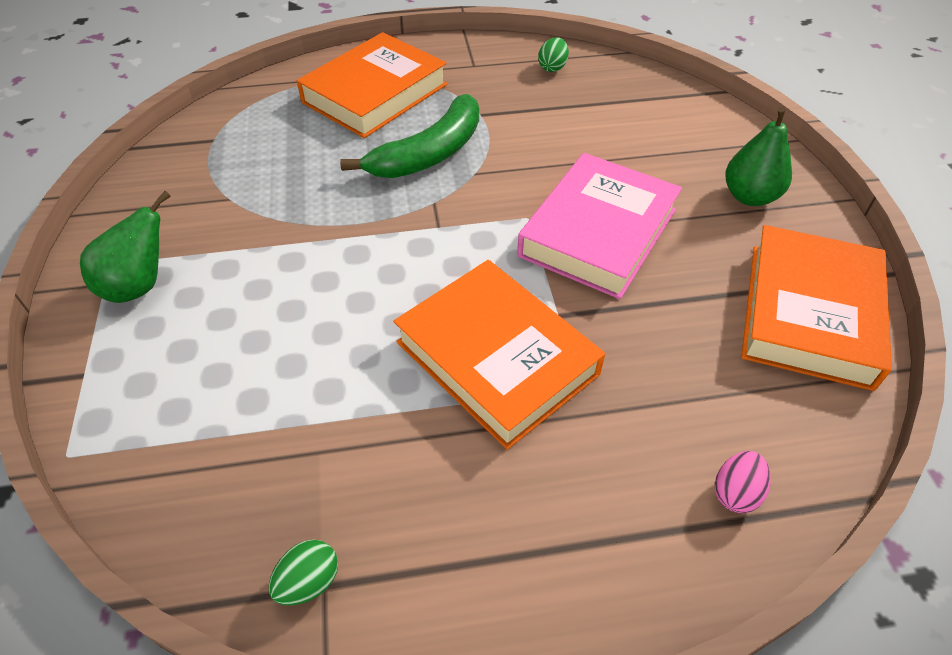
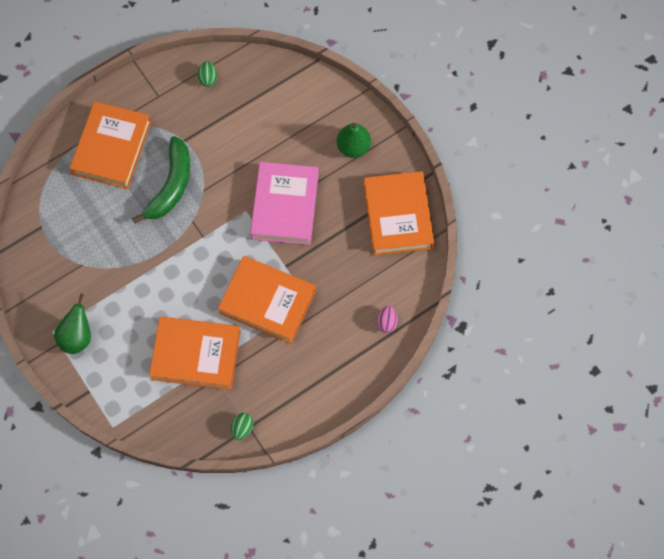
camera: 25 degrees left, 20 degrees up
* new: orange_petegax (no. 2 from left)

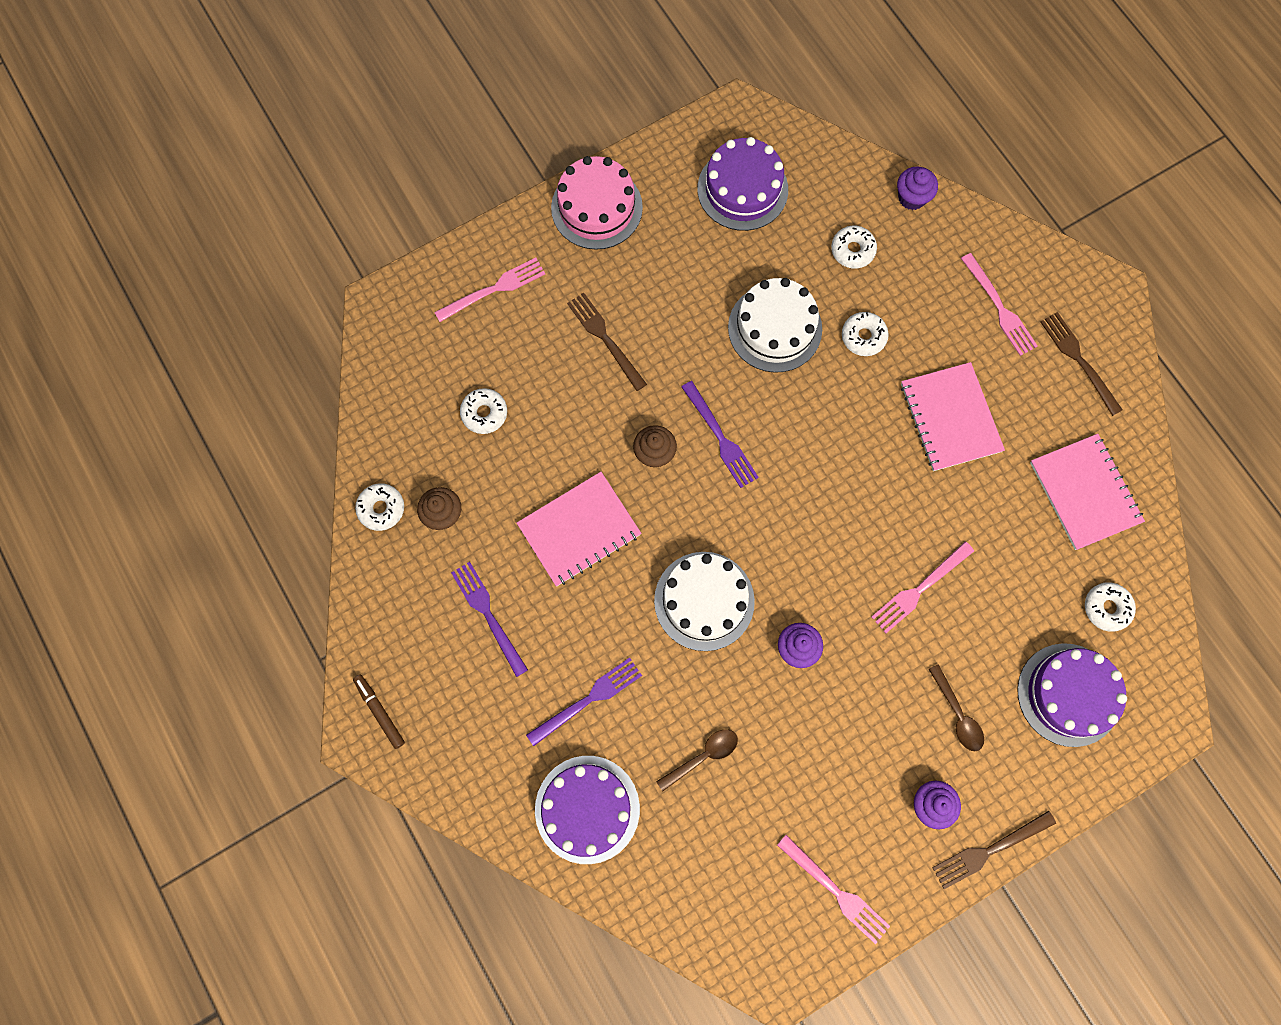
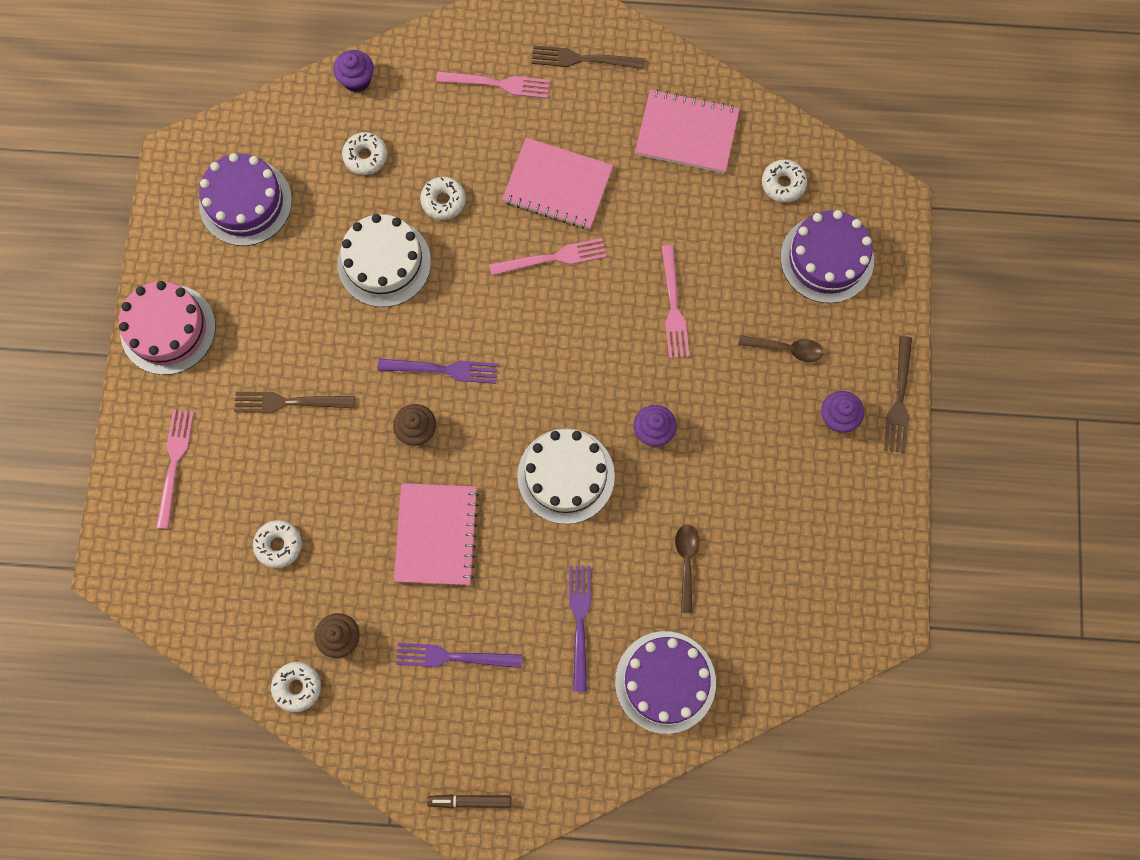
camera: 55 degrees left, 0 degrees up
* shifted: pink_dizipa (no. 2 from left in the first image) to pink_dizipa (no. 3 from left)

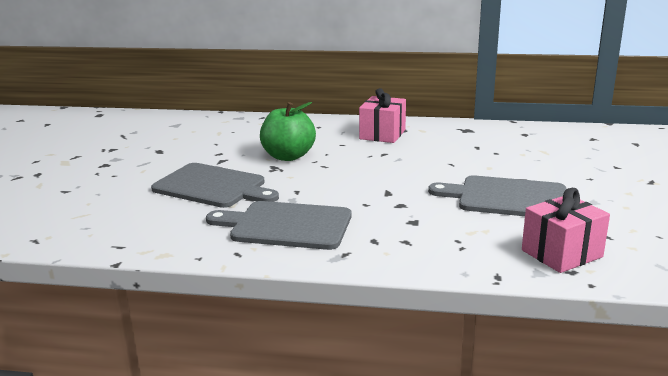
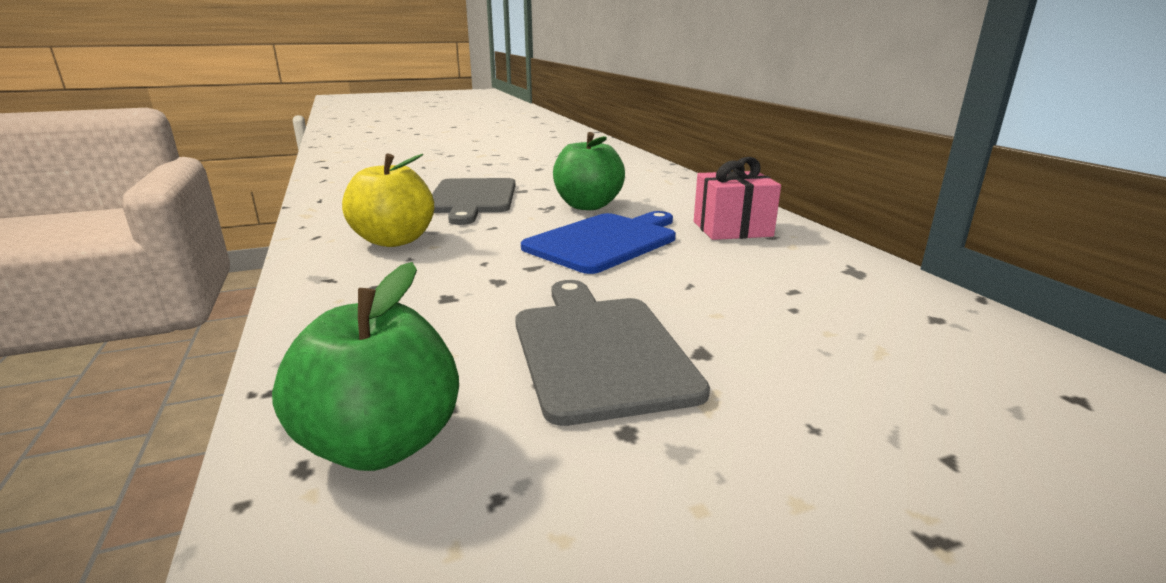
camera: 60 degrees right, 0 degrees up
* swapped: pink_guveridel (no. 2 from left) to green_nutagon (no. 1 from left)
* swapped: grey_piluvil (no. 2 from left) to yellow_nutagon
* new: blue_piluvil

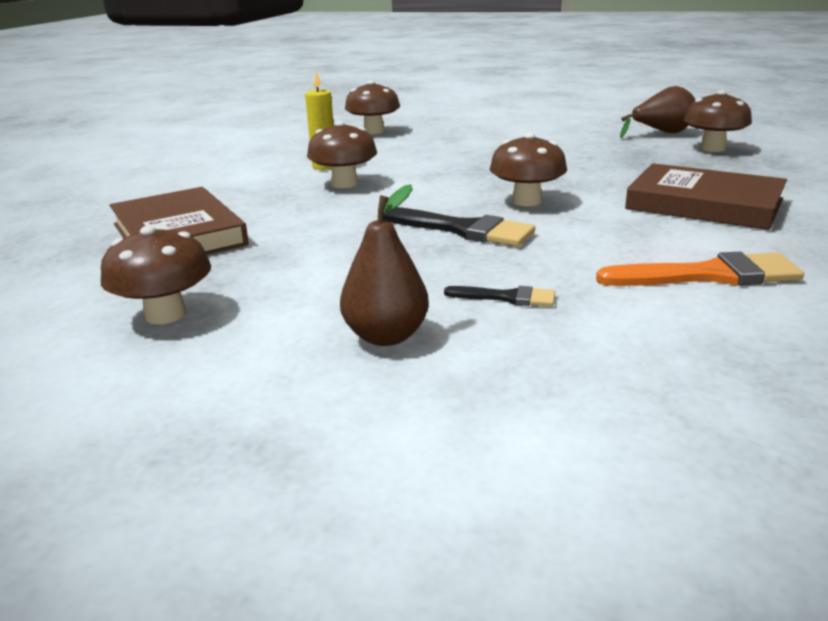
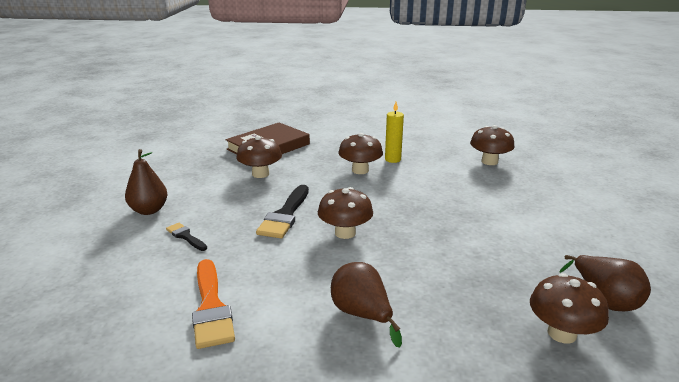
camera: 75 degrees right, 0 degrees up
* swapped: brown_petegax (no. 2 from left) to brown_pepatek (no. 2 from left)
* shifted: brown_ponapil (no. 1 from left)
* rotated: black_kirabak (no. 2 from left in the first image) 135 degrees clockwise

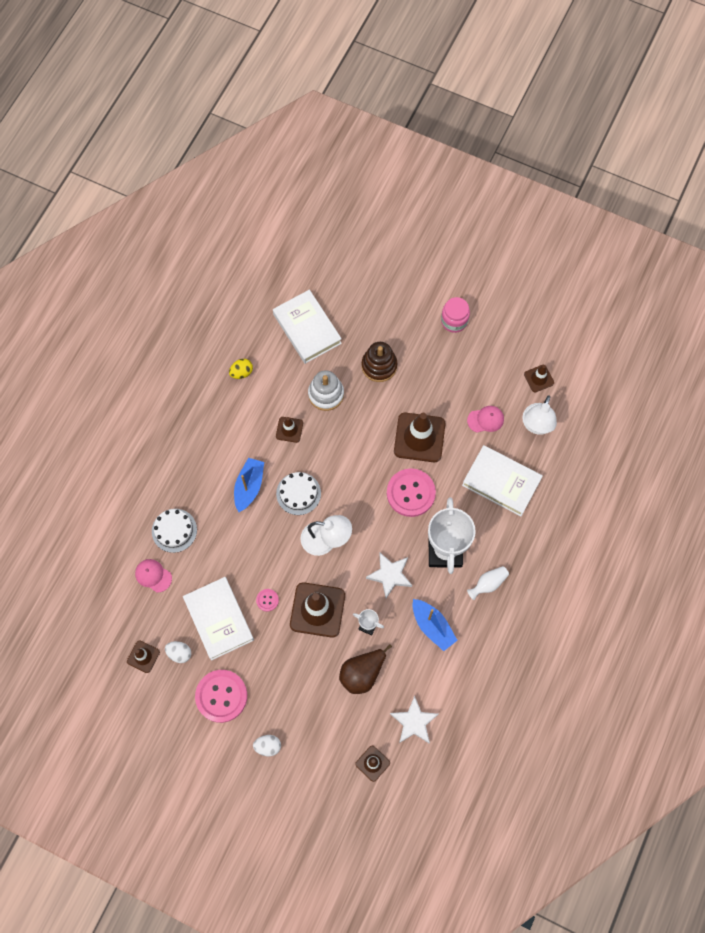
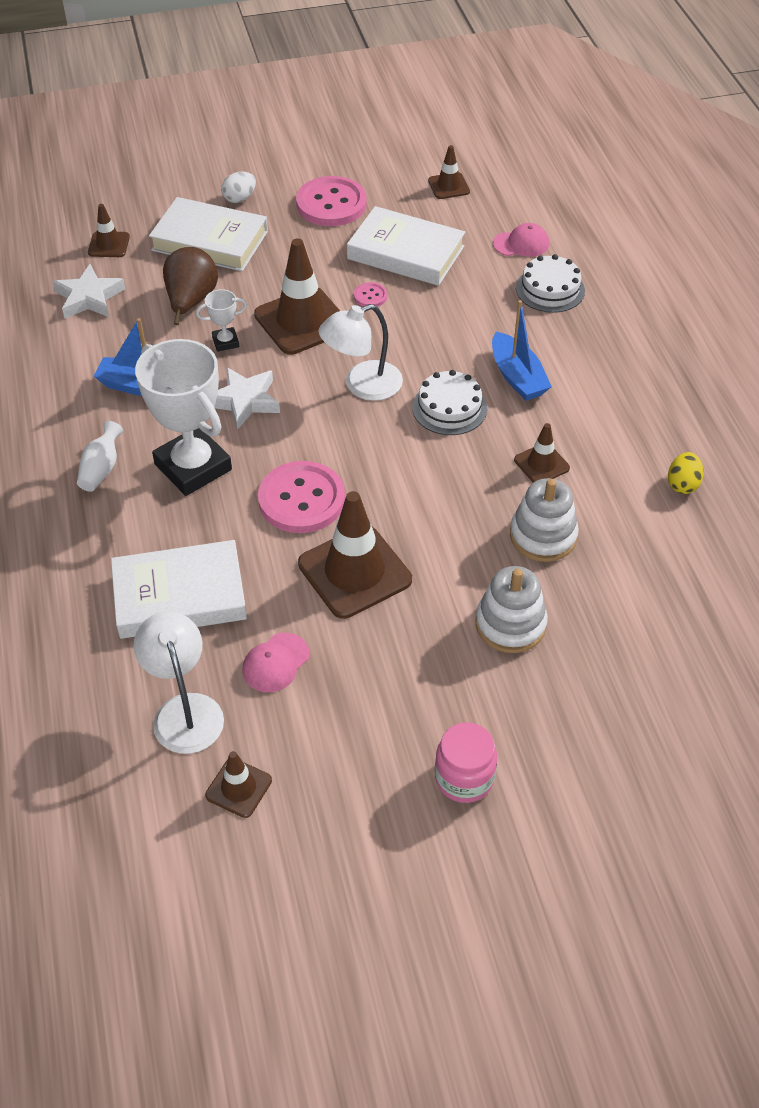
camera: 140 degrees right, 20 degrees down
* shifted: white_petegax (no. 2 from left)
* repainted: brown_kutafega to white_kutafega (no. 1 from left)
* gone: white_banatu (no. 1 from left)

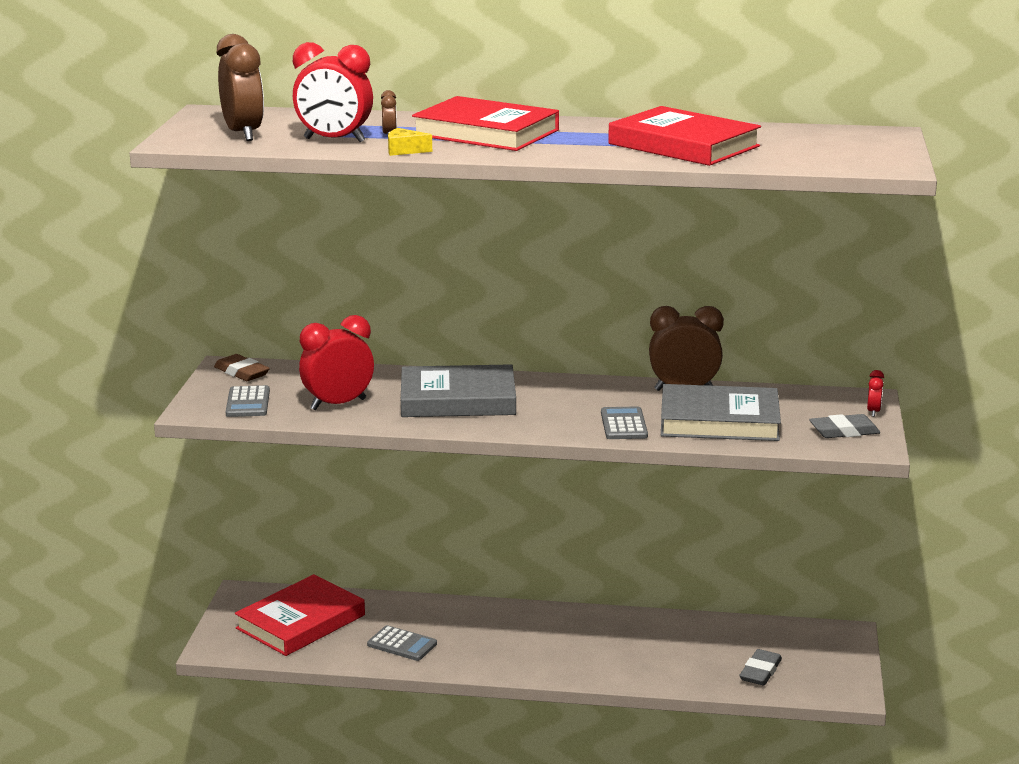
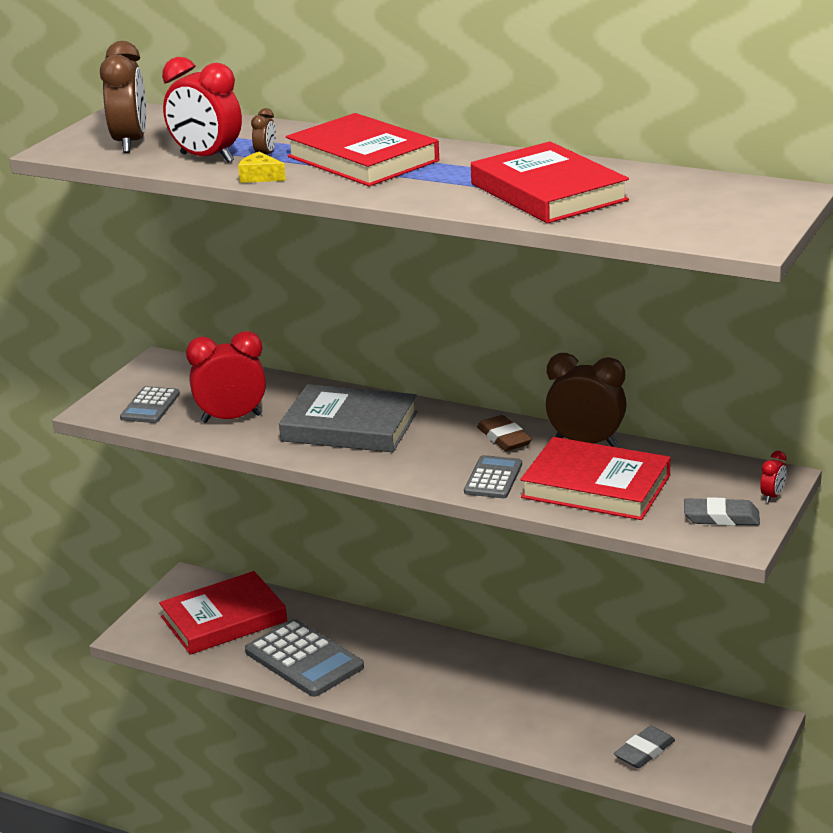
camera: 20 degrees right, 5 degrees up
* shifted: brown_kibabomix
* repainted: grey_petegax (no. 2 from left) to red_petegax (no. 4 from left)
* scaled: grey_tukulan (no. 2 from left) x1.77

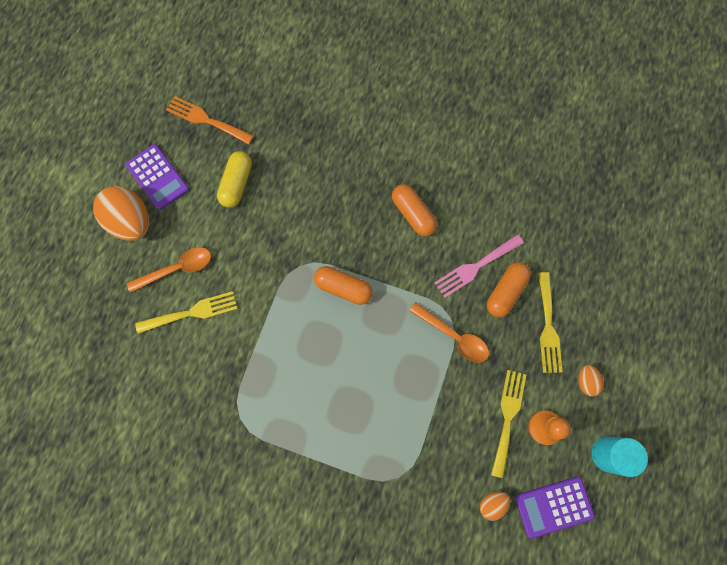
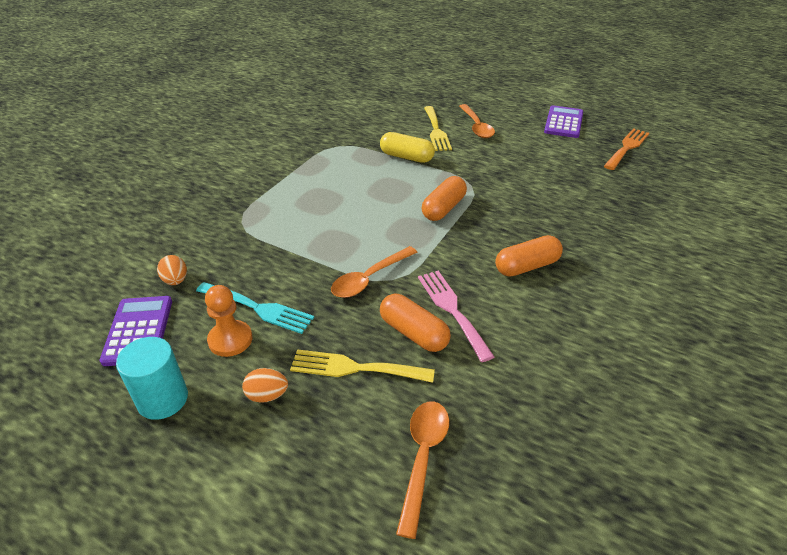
camera: 100 degrees right, 35 degrees down
* rotated: purple_tukulan (no. 1 from left in the first image) 135 degrees clockwise
* shifted: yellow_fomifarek
* gone: orange_banatu (no. 1 from left)
* repainted: yellow_dizipa (no. 2 from left) to turquoise_dizipa
* new: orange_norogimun (no. 2 from left)

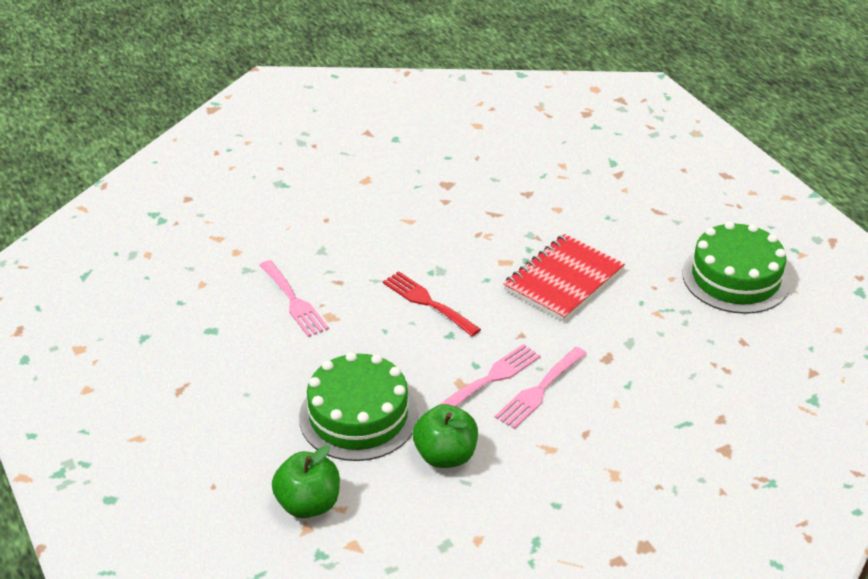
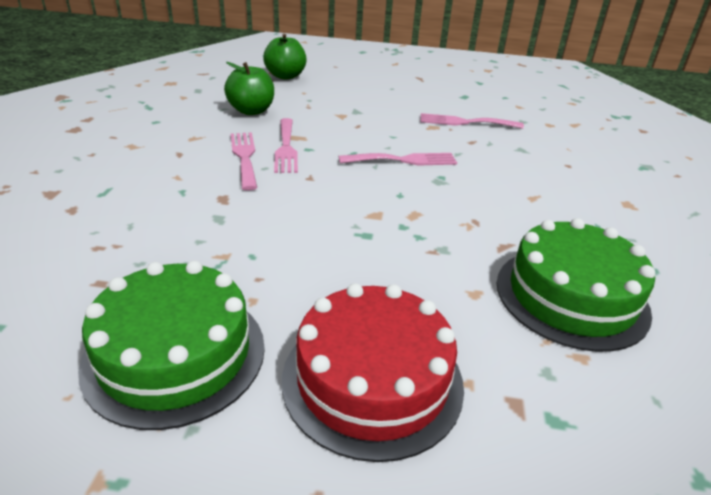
camera: 125 degrees right, 5 degrees down
* gone: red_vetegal
* repainted: red_dizipa to pink_dizipa (no. 3 from left)
* shifted: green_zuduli (no. 1 from left in the first image) to green_zuduli (no. 2 from left)
* new: red_zuduli

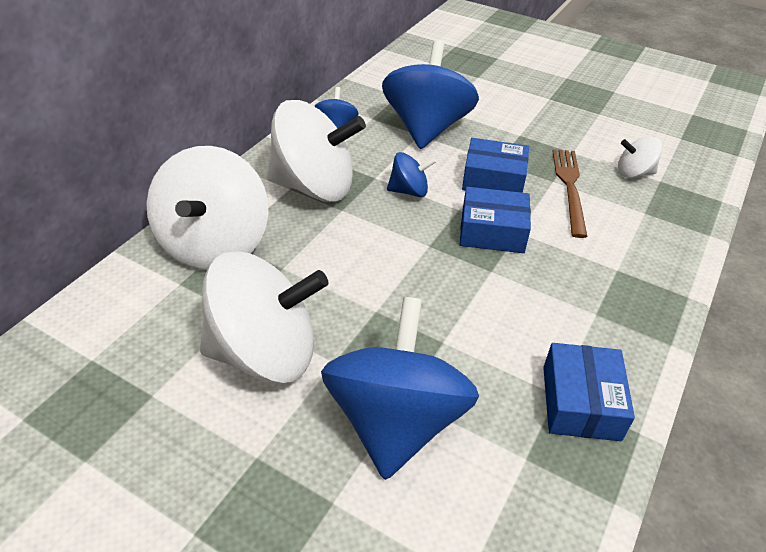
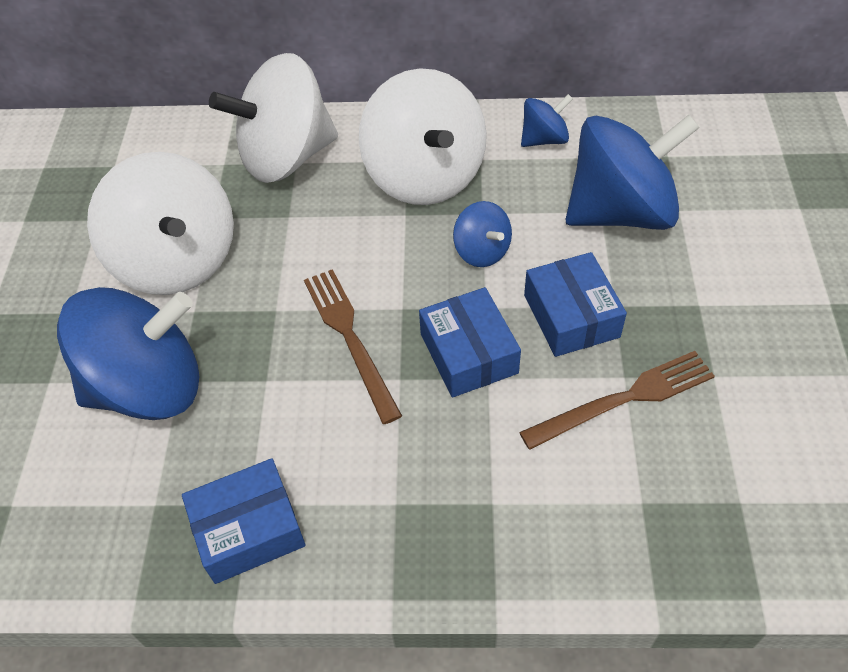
camera: 65 degrees right, 10 degrees up
* gone: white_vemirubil (no. 4 from left)
* new: brown_dizipa (no. 1 from left)

